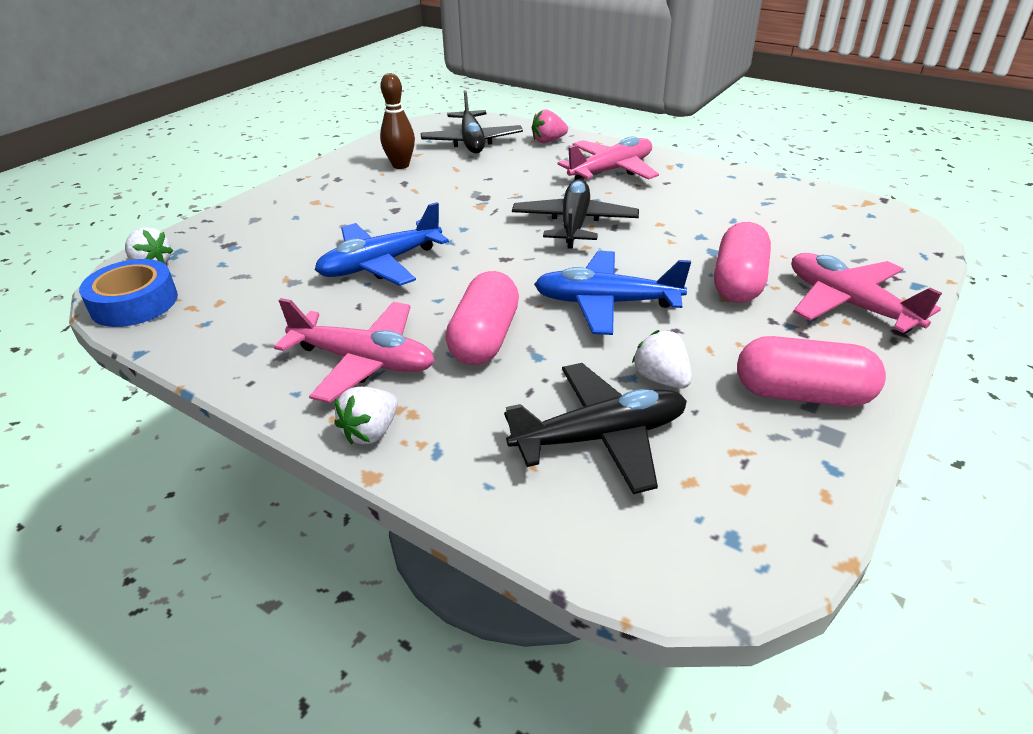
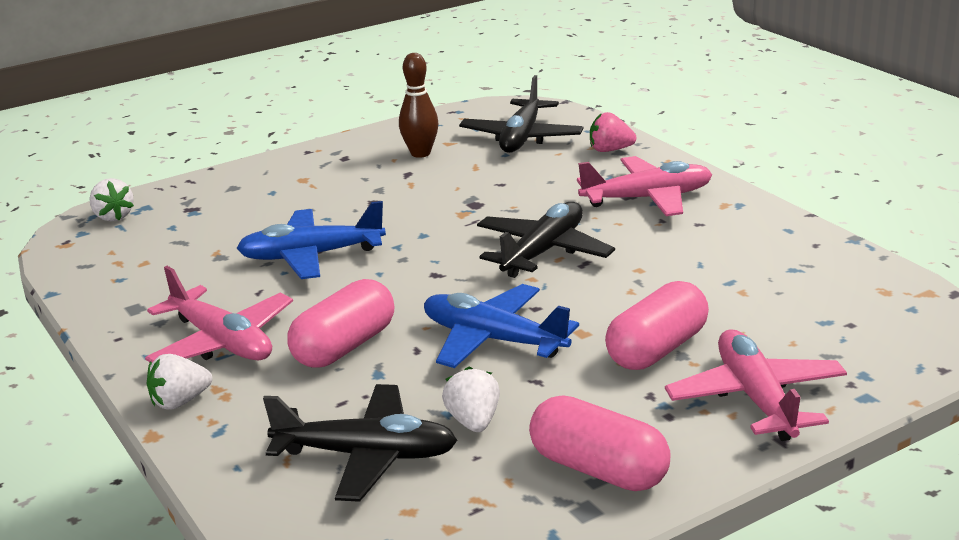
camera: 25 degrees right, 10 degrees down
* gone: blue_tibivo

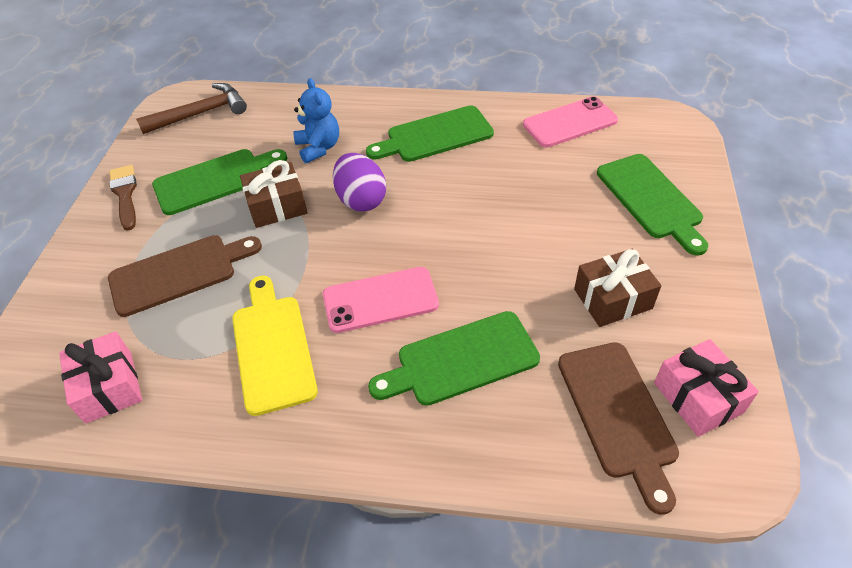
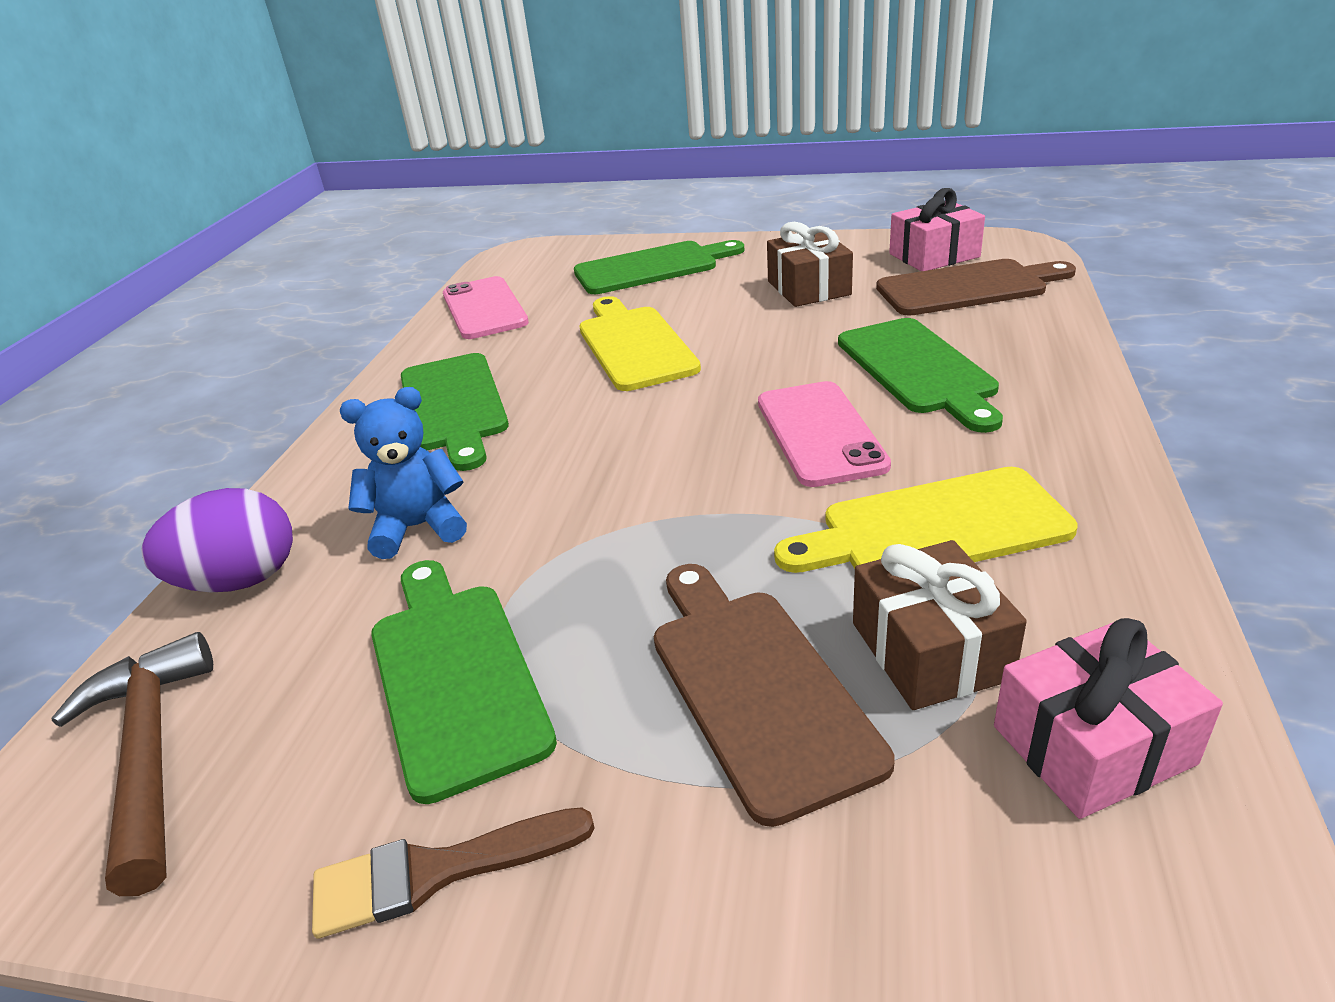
camera: 85 degrees left, 15 degrees down
* shifted: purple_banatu
* shifted: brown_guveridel (no. 1 from left in the first image) to brown_guveridel (no. 2 from left)
* new: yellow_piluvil (no. 1 from left)

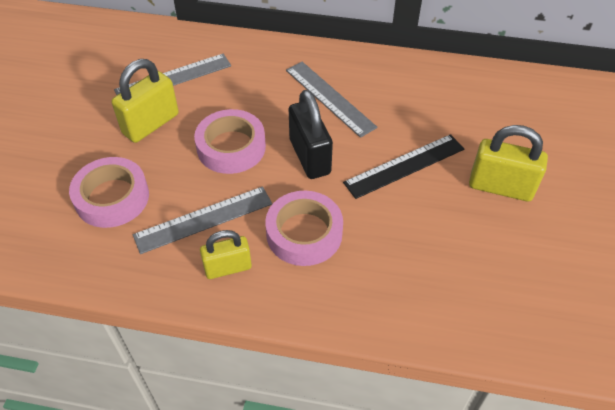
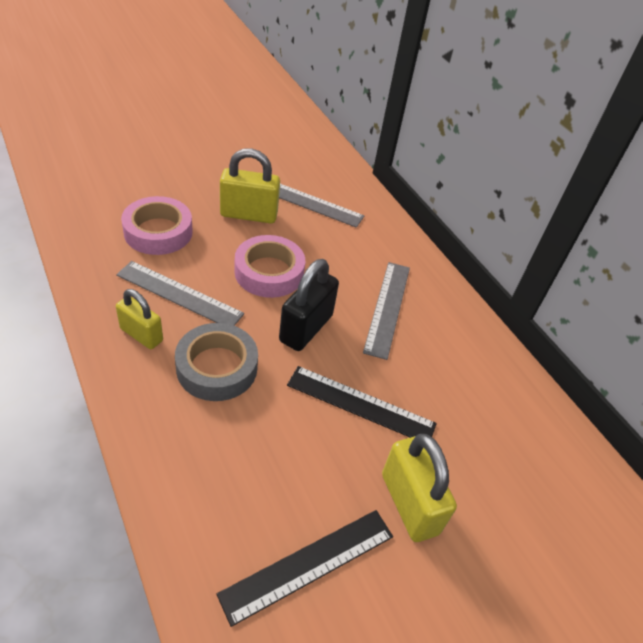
camera: 45 degrees right, 5 degrees down
* repainted: pink_tibivo (no. 3 from left) to grey_tibivo
* new: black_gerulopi (no. 1 from left)

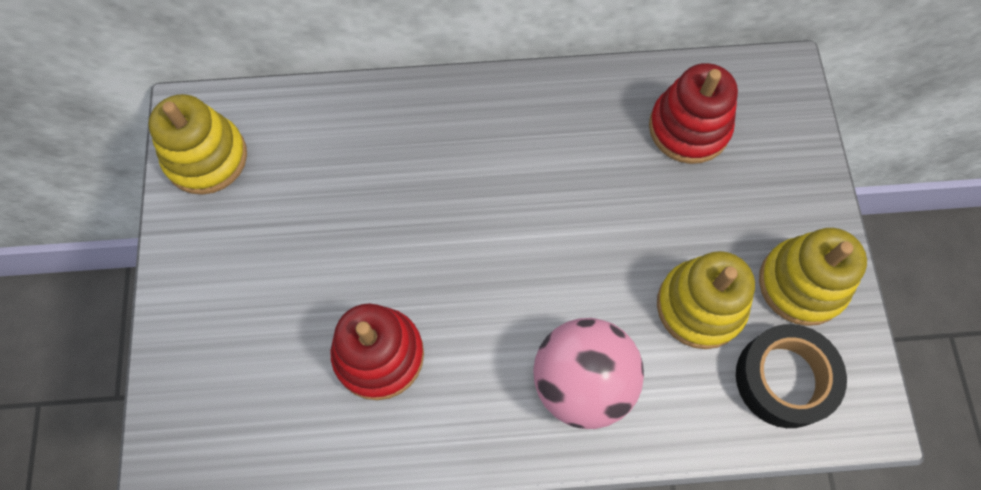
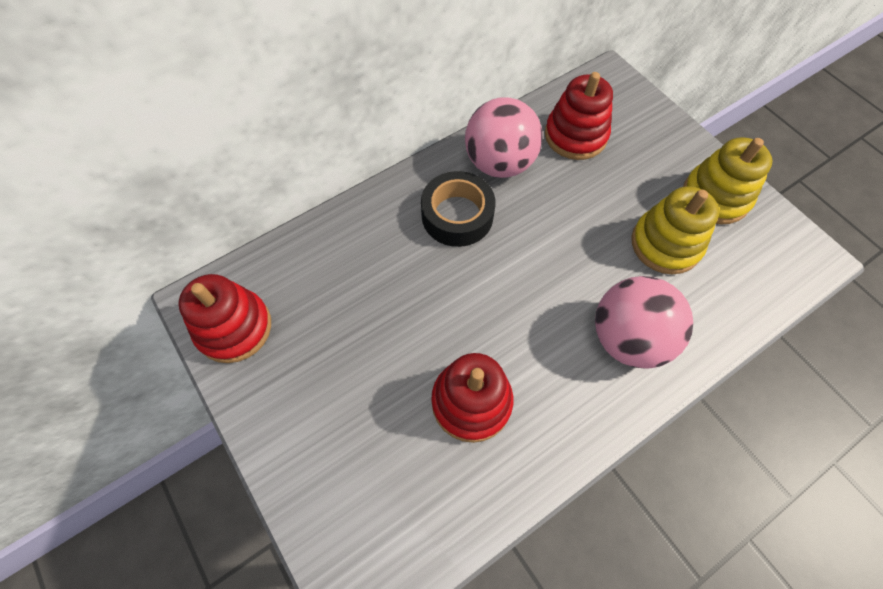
camera: 30 degrees left, 5 degrees down
* repainted: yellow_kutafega (no. 1 from left) to red_kutafega (no. 1 from left)
* shifted: black_tibivo
* new: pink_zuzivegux (no. 1 from left)

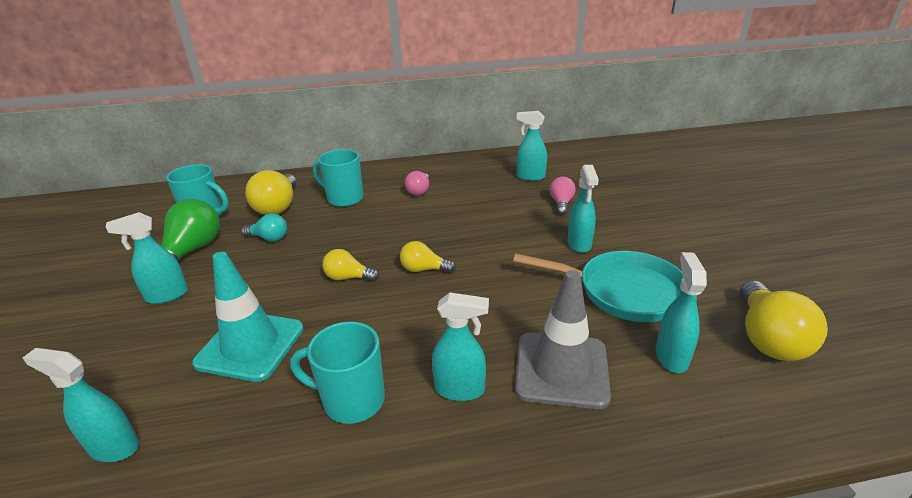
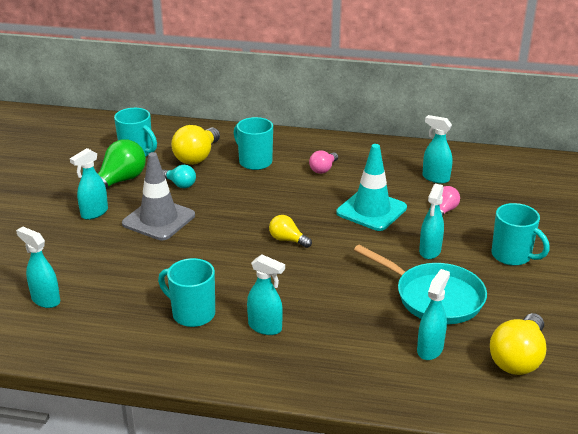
camera: 20 degrees right, 0 degrees up
* rotated: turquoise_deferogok (no. 2 from left) 45 degrees counterclockwise
* gone: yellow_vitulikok (no. 2 from left)
* shifted: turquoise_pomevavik
* shifted: grey_pomevavik
* new: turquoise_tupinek (no. 4 from left)

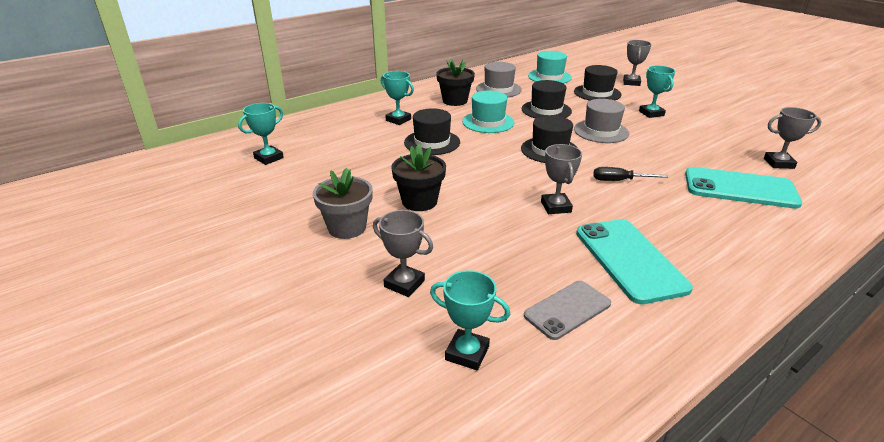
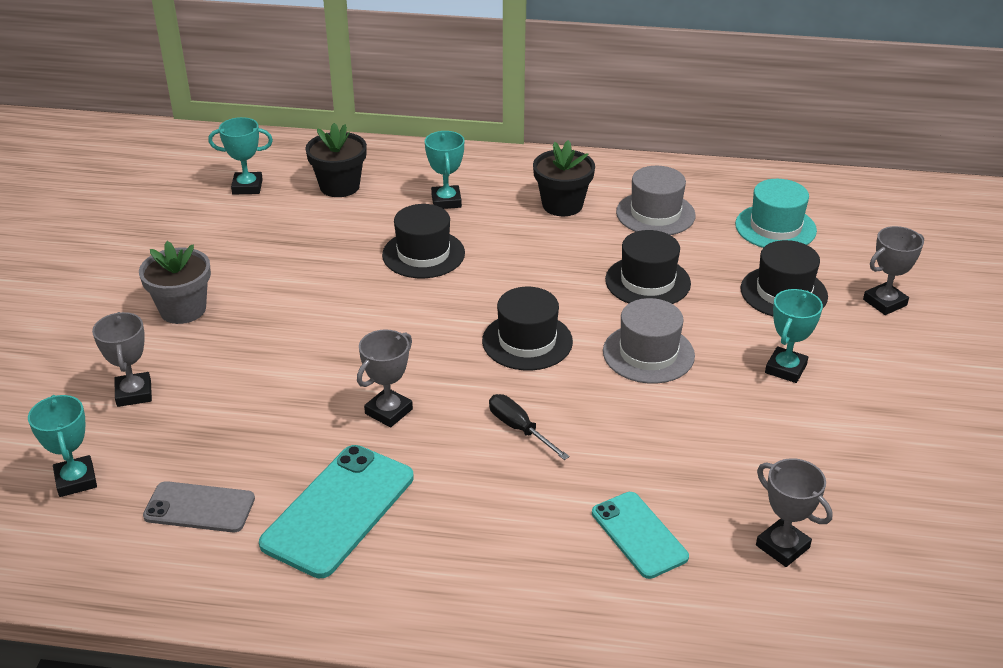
camera: 45 degrees right, 5 degrees up
* gone: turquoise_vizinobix (no. 1 from left)
* shifted: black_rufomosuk (no. 1 from left)
* scaled: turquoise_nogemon (no. 2 from left) x0.63

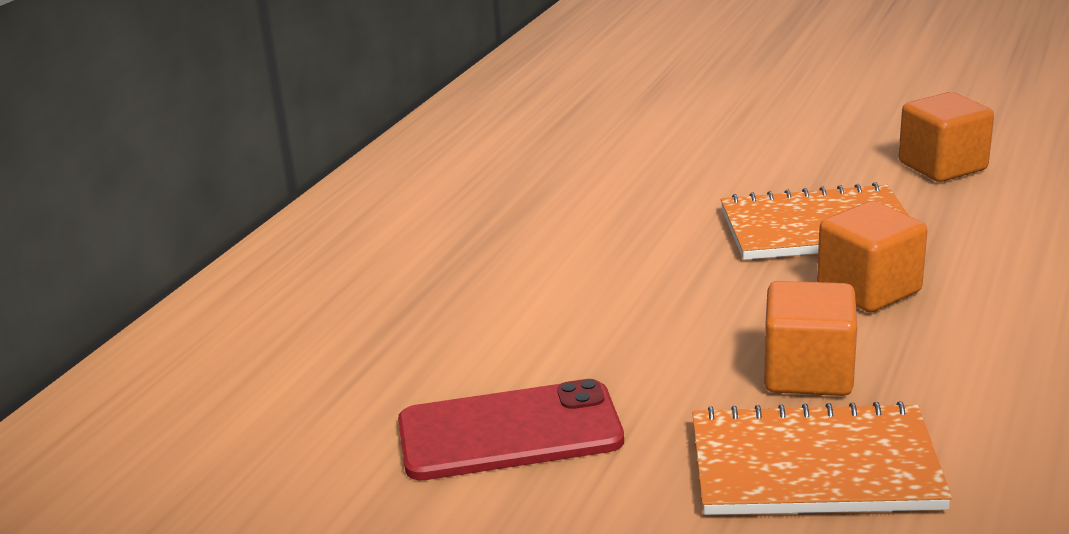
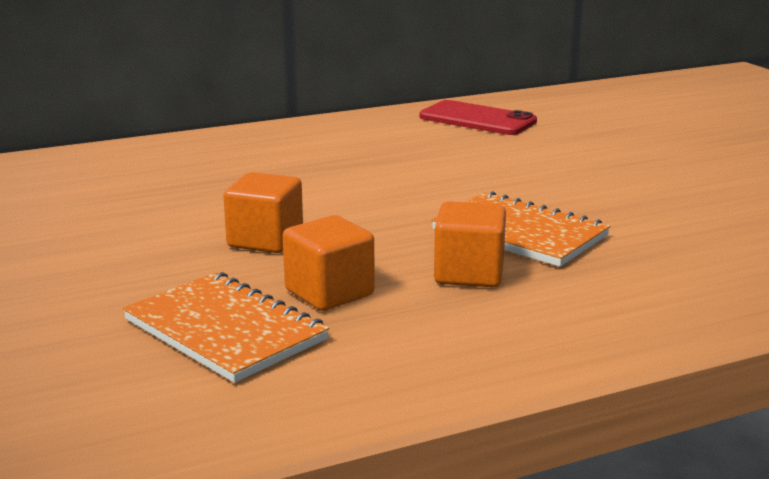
camera: 40 degrees right, 5 degrees down
* shifted: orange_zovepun (no. 3 from left in the first image) to orange_zovepun (no. 1 from left)
* shifted: red_nogemon

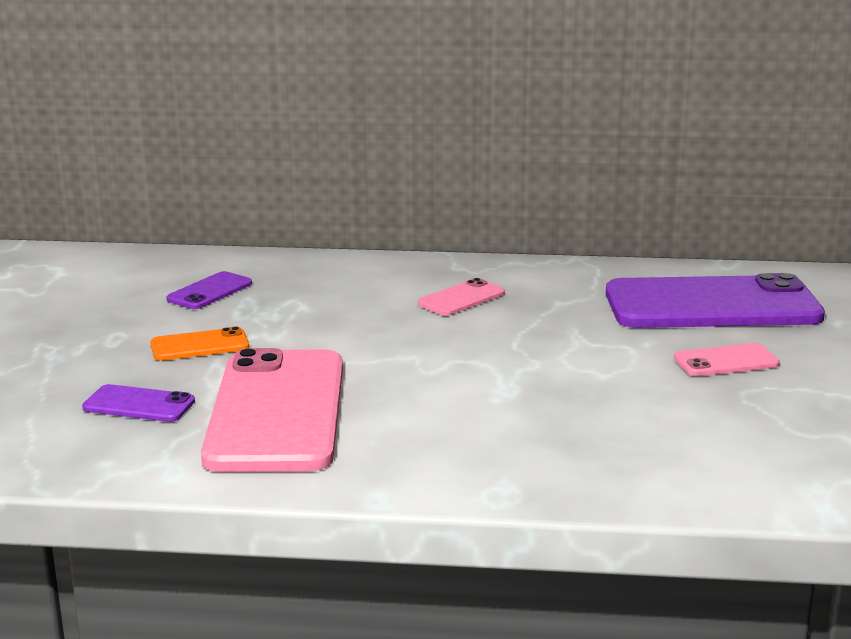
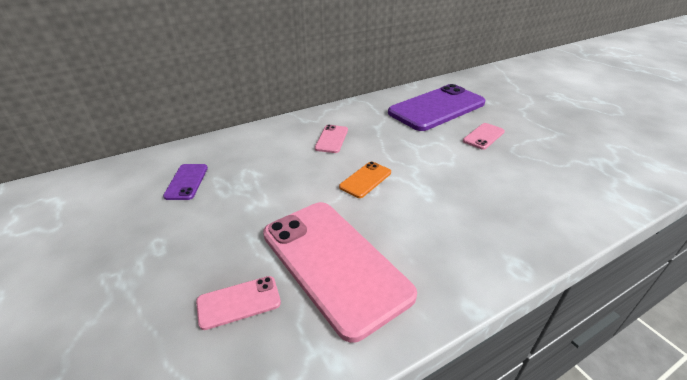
camera: 35 degrees left, 15 degrees up
* shifted: orange_nogemon
* repainted: purple_nogemon (no. 1 from left) to pink_nogemon (no. 1 from left)

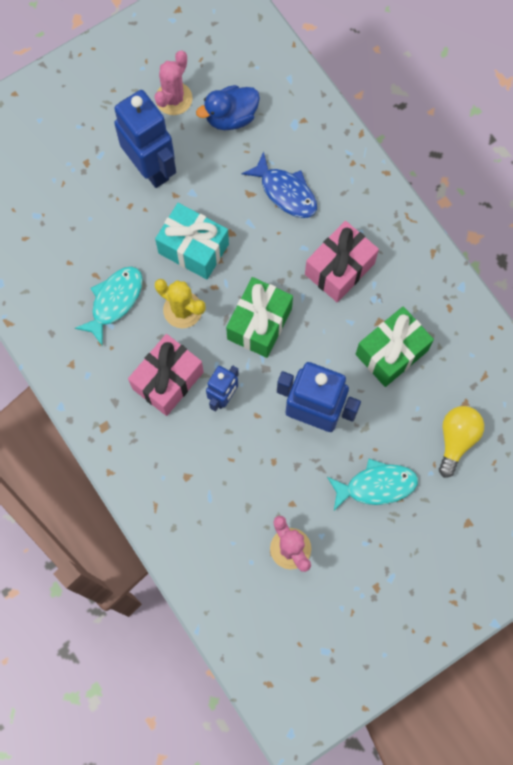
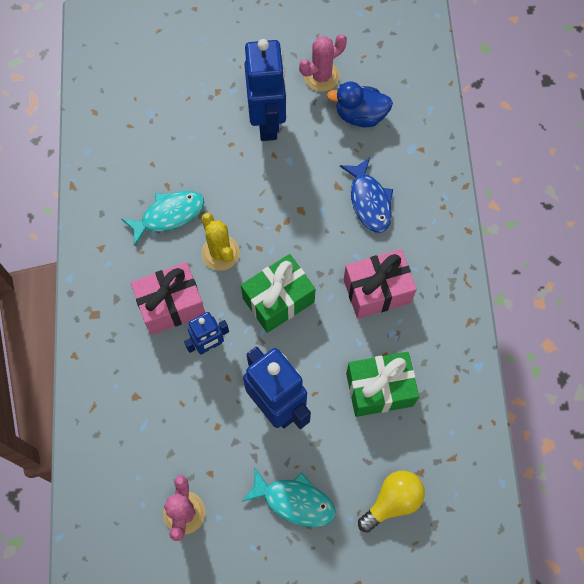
camera: 30 degrees right, 5 degrees down
* gone: turquoise_guveridel

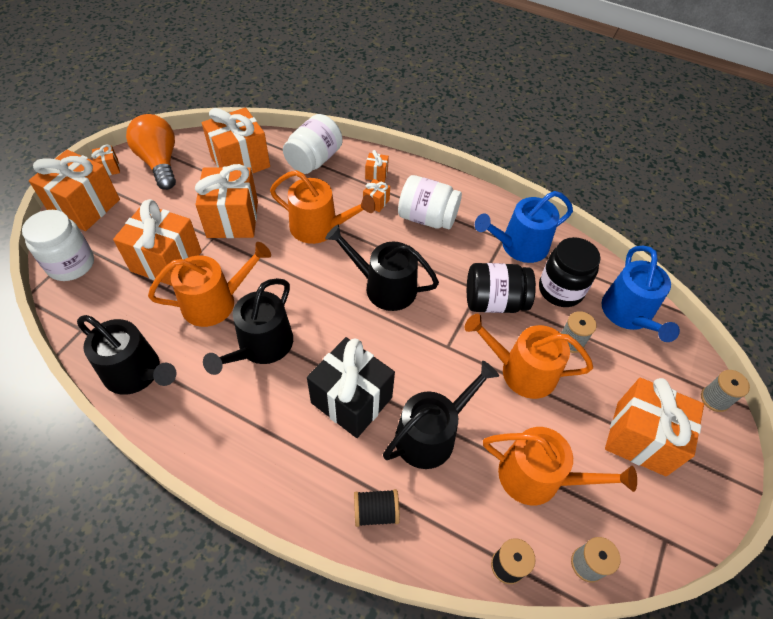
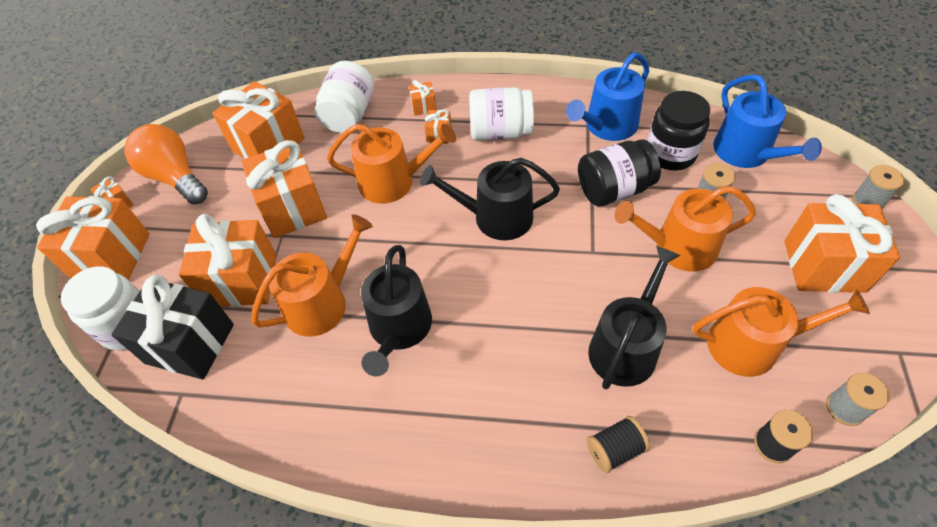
camera: 15 degrees left, 0 degrees up
* gone: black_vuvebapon (no. 1 from left)
* shifted: black_guveridel

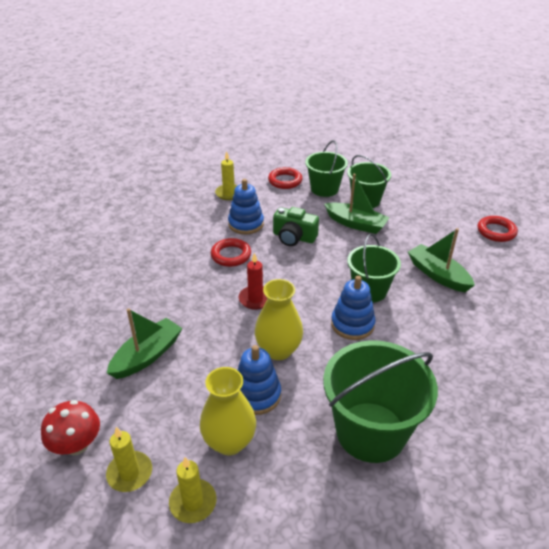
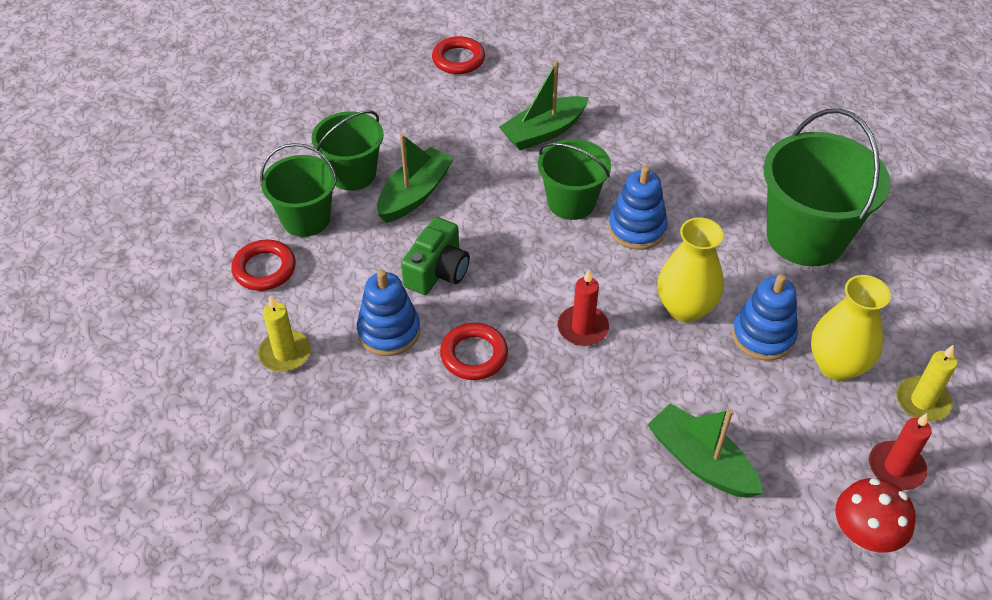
camera: 85 degrees left, 10 degrees up
* repainted: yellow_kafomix (no. 1 from left) to red_kafomix (no. 2 from left)

